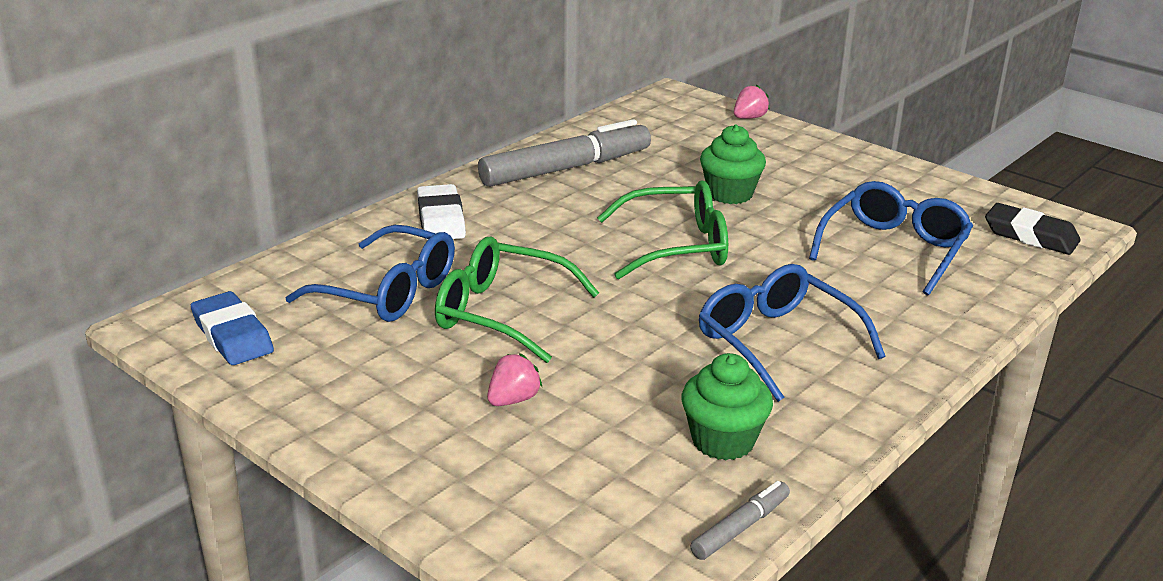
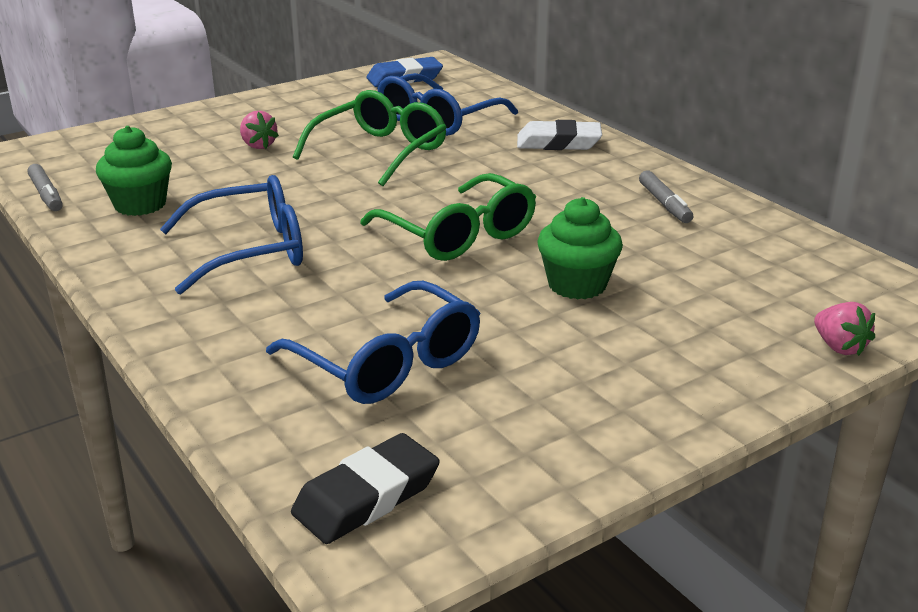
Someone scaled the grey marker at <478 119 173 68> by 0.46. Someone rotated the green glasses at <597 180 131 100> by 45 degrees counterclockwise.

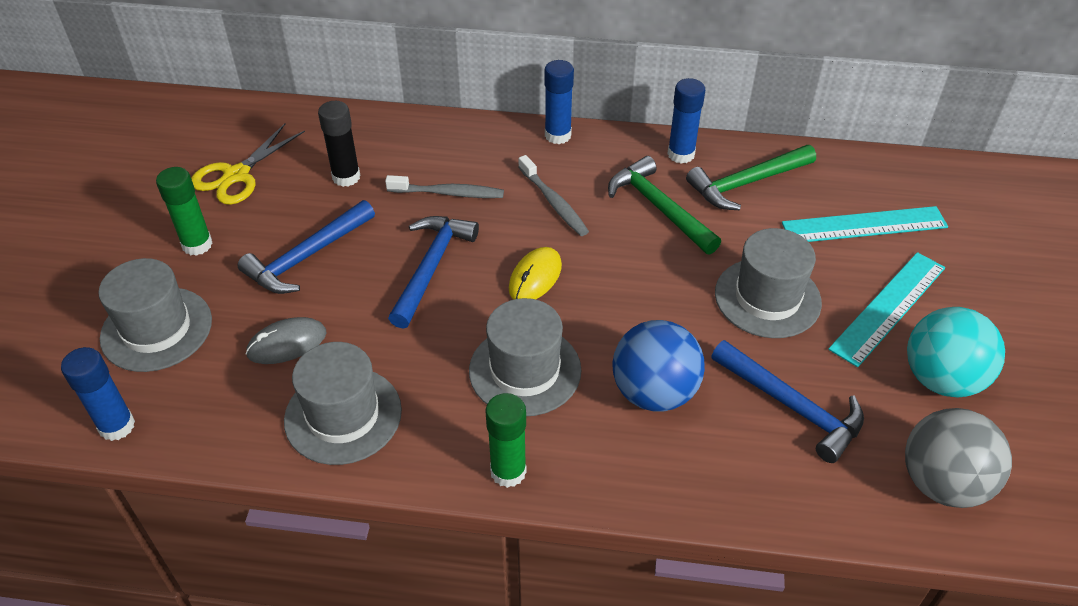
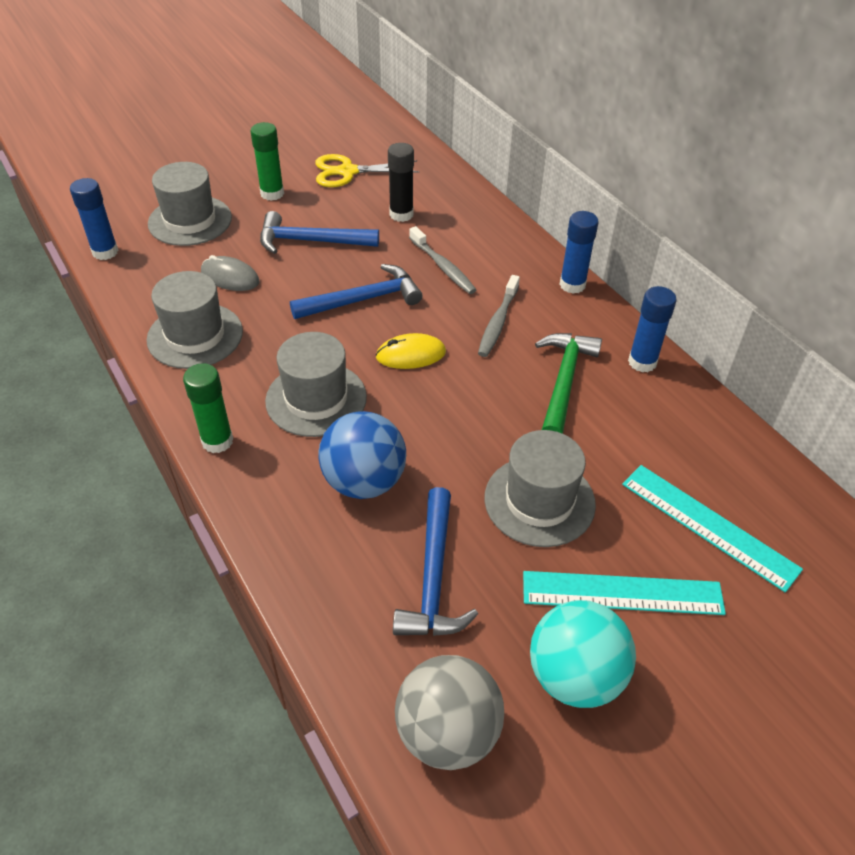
Someone took away the green hammer at <686 145 130 65>.

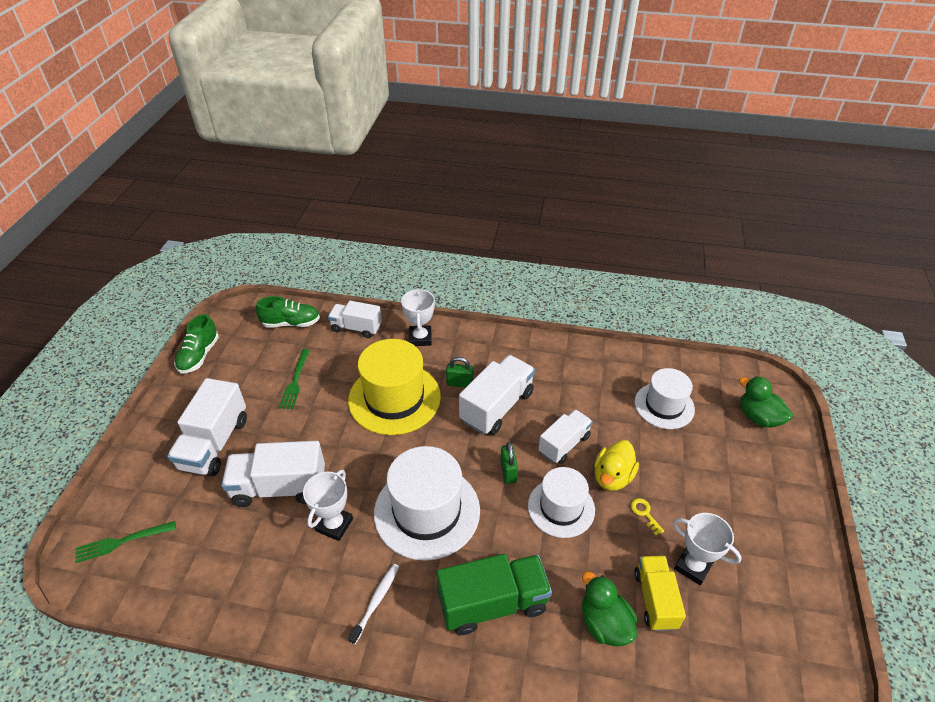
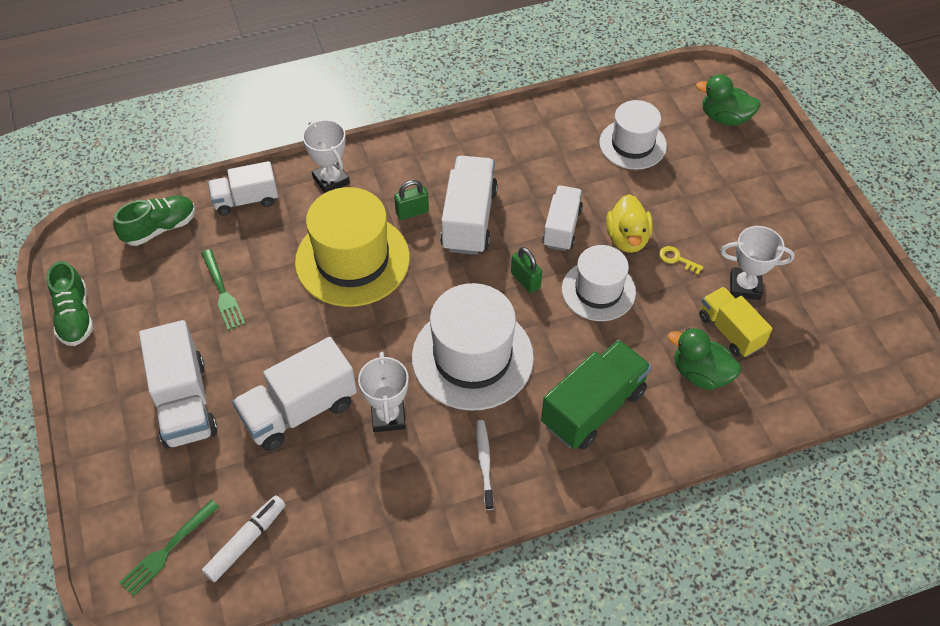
Someone put down the white marker at <202 495 83 87>.

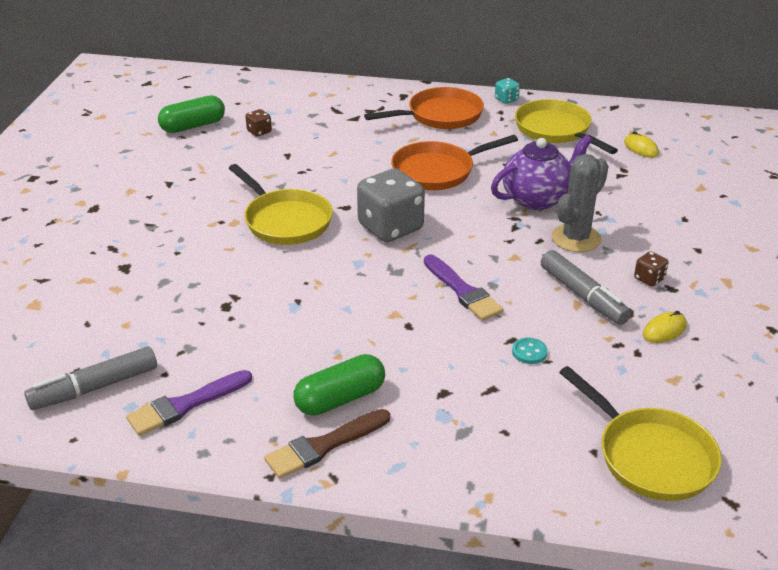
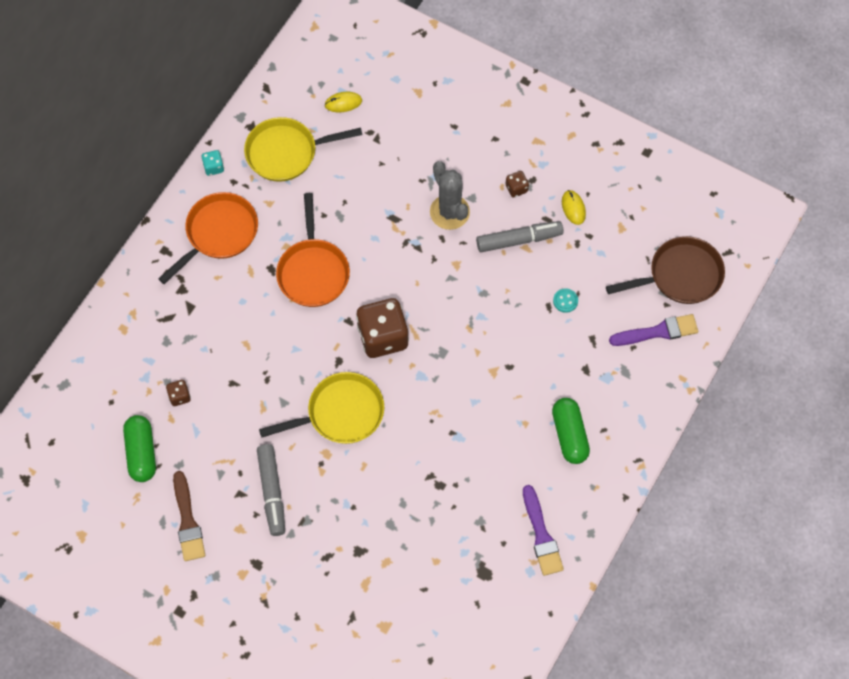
Someone rotated the orange pan at <364 87 120 42> by 45 degrees clockwise. Someone took away the purple teapot at <491 135 102 75>. Someone repainted the grey dice at <357 168 68 74>, which became the brown dice at <356 298 53 60>. Someone carried the purple brush from <424 254 79 67> to <609 314 89 32>. Someone carried the grey marker from <24 347 133 63> to <257 444 28 92>. Someone repainted the yellow pan at <559 366 163 135>, which became the brown pan at <606 236 119 68>. Someone carried the brown brush from <264 409 126 70> to <173 471 32 90>.

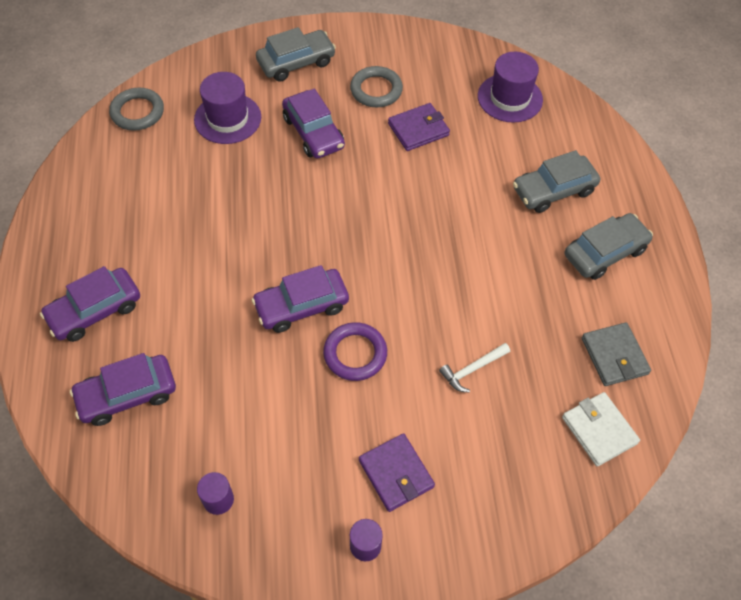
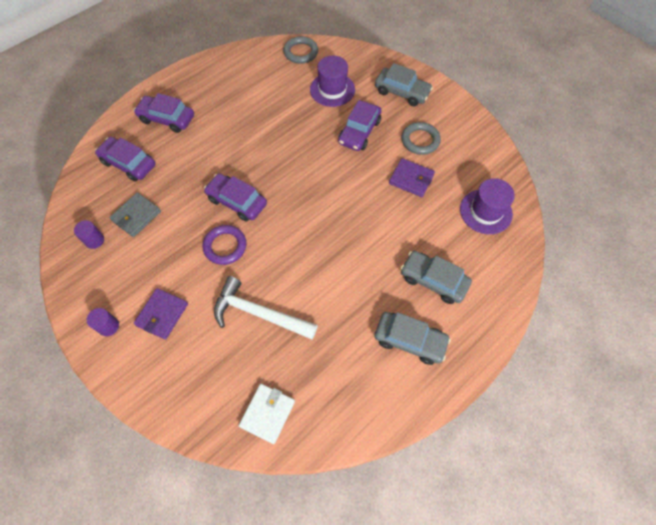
Someone carried the grey wallet from <582 322 69 64> to <109 192 52 45>. Someone scaled the white hammer at <439 343 71 50> by 1.96.

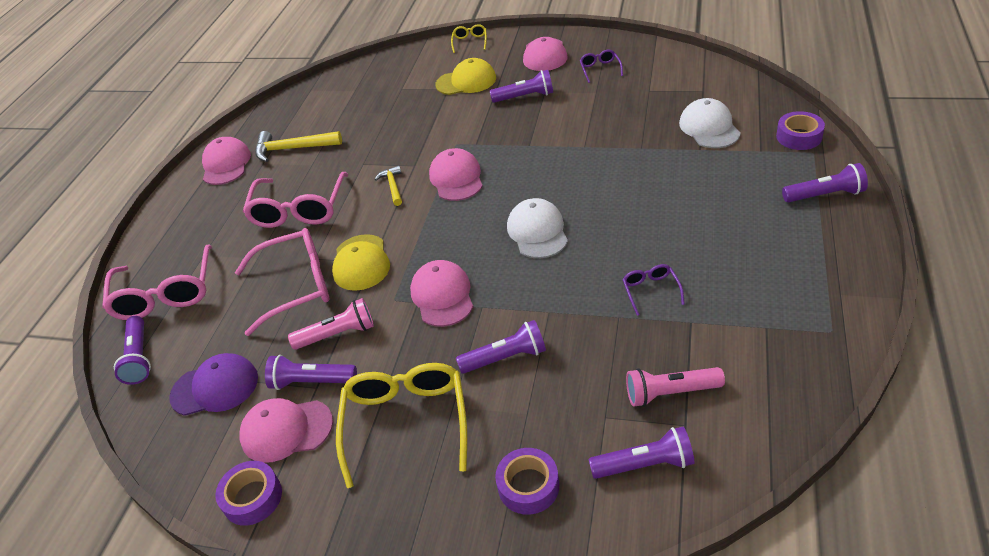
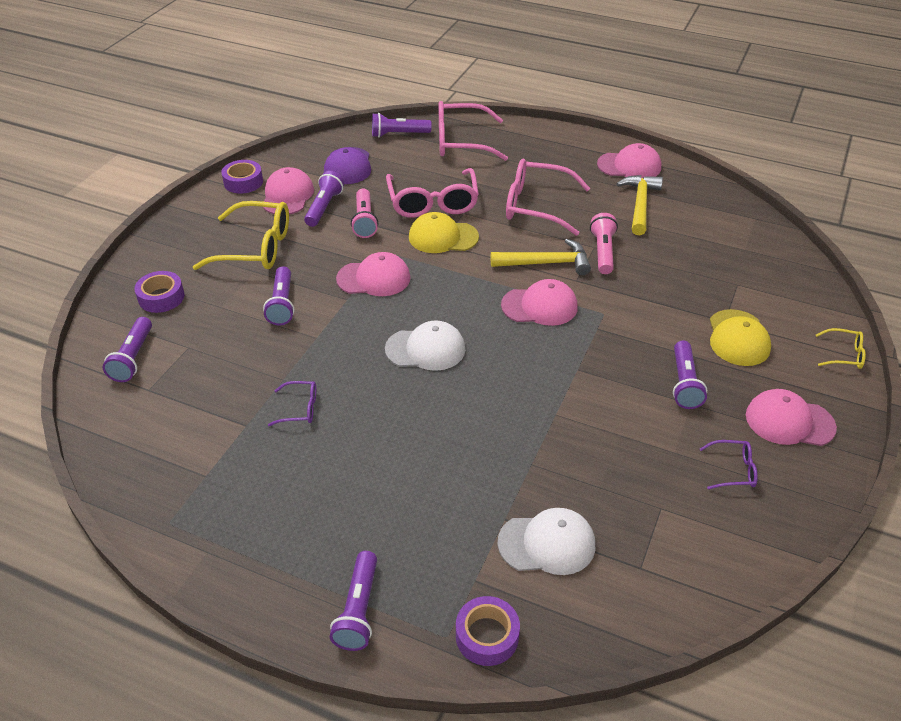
Someone scaled the yellow hammer at <375 166 27 40> by 1.70. Someone carried the pink flashlight from <626 367 99 40> to <590 213 28 61>.

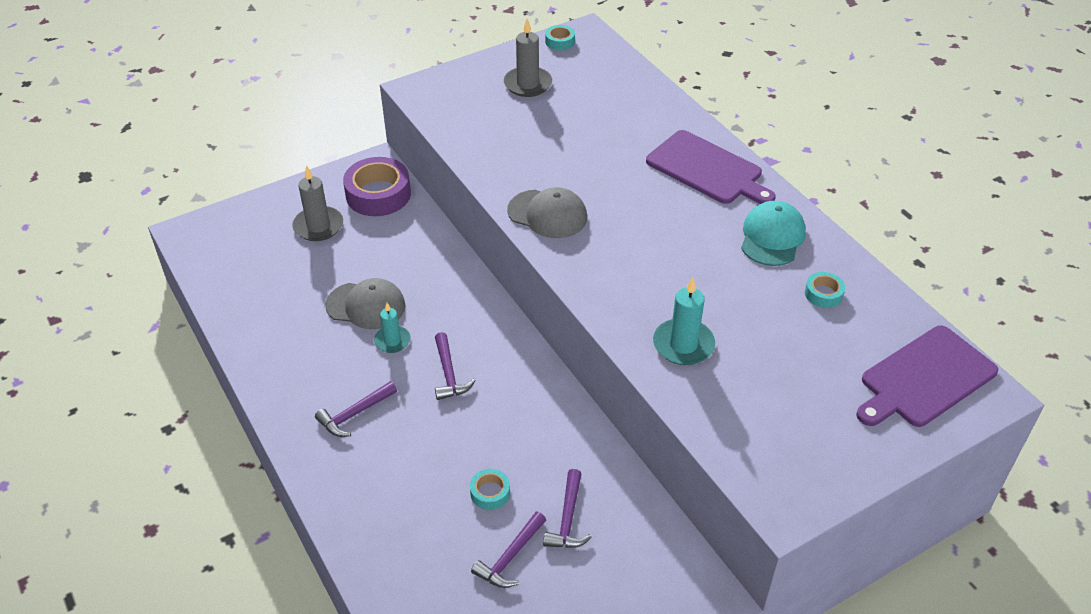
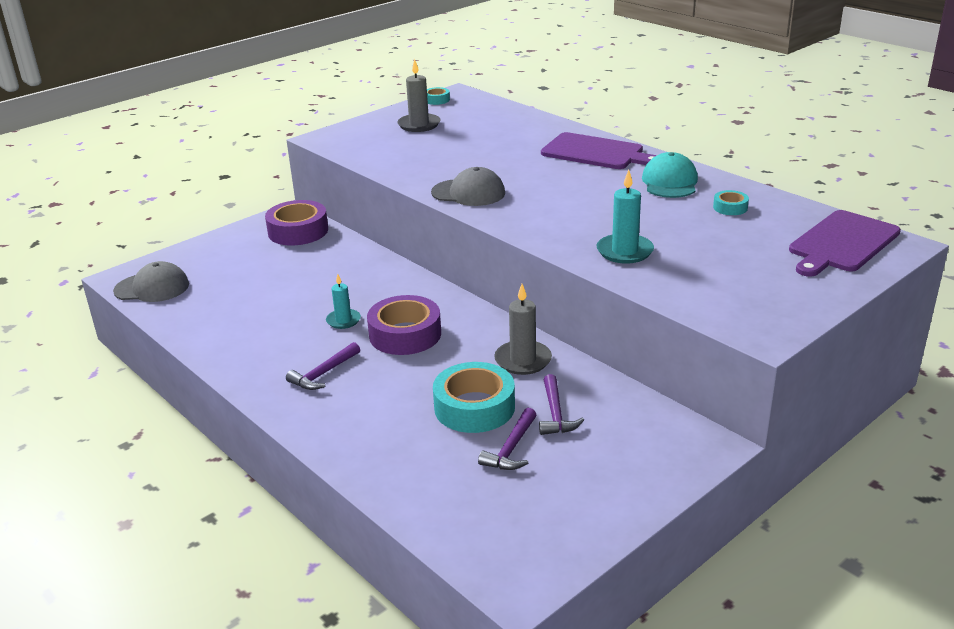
Someone carried the grey candle from <292 165 51 76> to <494 284 58 91>. Someone carried the grey cap from <325 278 81 51> to <113 261 76 41>. Someone swapped the purple hammer at <435 332 41 68> for the purple tape at <367 295 74 60>. Someone scaled the turquoise tape at <470 469 40 41> by 2.08.

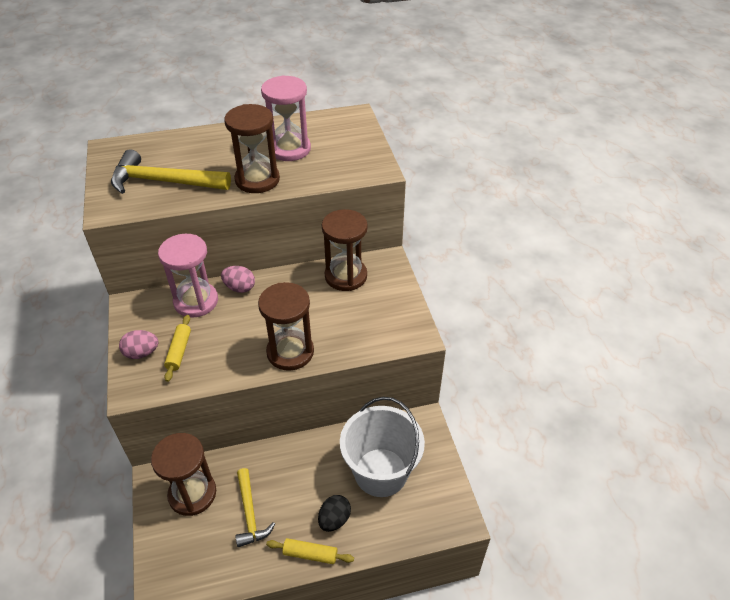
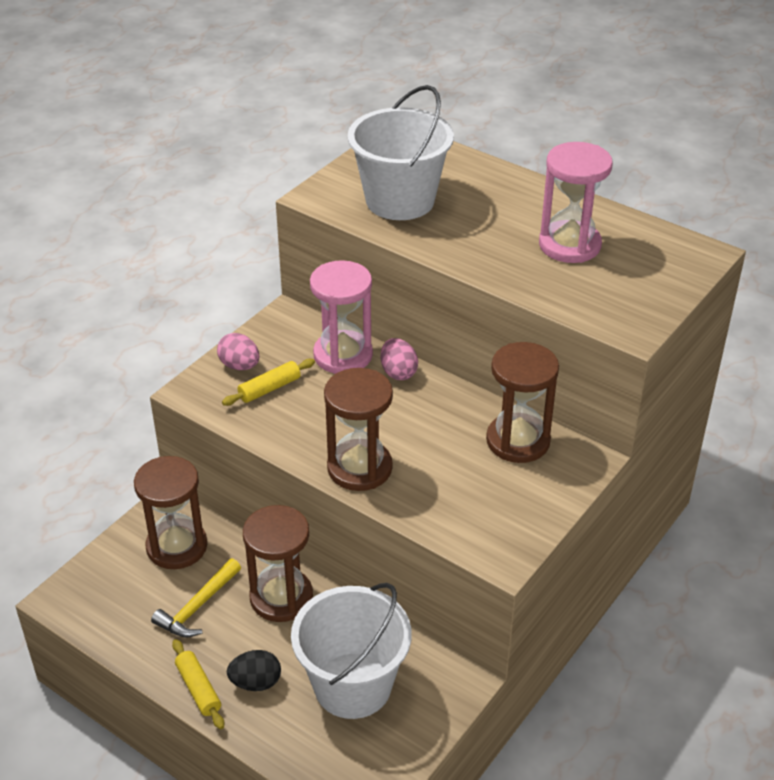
Someone carried the brown hourglass from <224 104 56 89> to <243 505 70 117>. Someone swapped the yellow hammer at <111 149 120 45> for the white bucket at <348 85 106 135>.

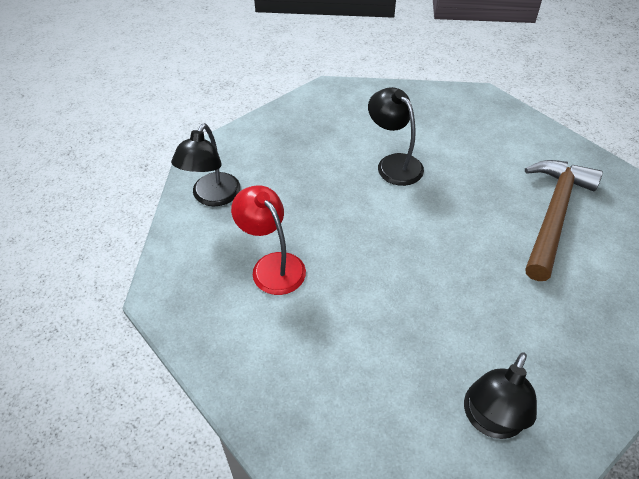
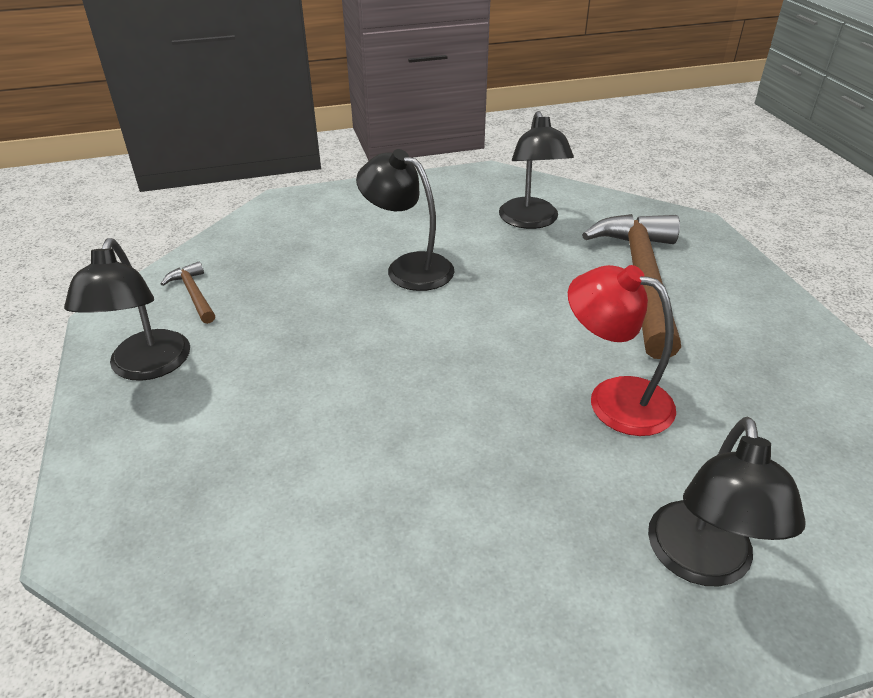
Someone carried the red lamp from <231 185 75 110> to <568 265 108 171>. Someone put down the black lamp at <499 111 75 118>. Someone put down the brown hammer at <161 261 54 63>.

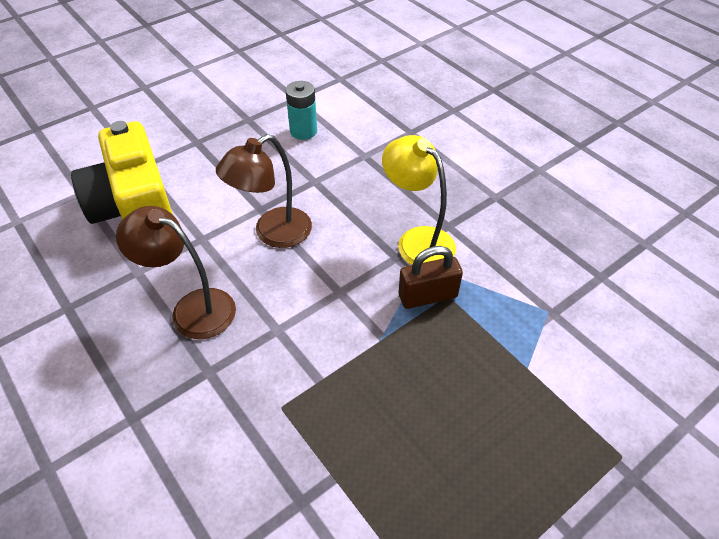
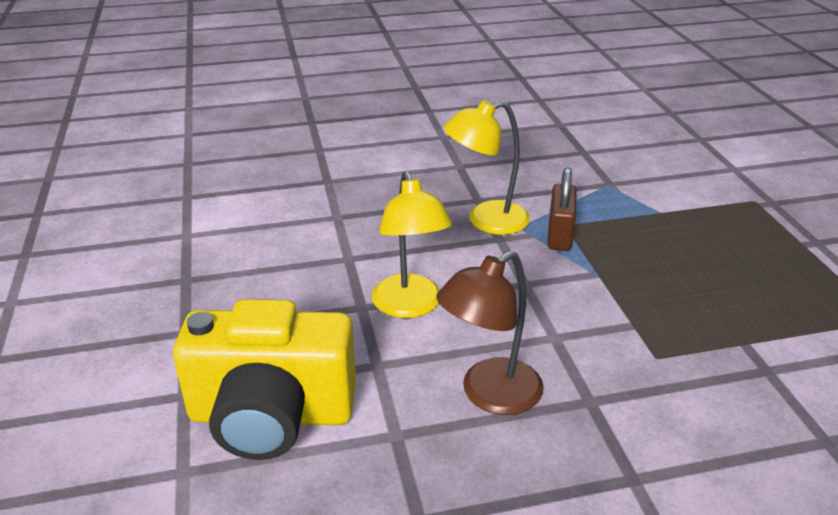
Someone took away the turquoise battery at <285 81 32 59>. Someone repainted the brown lamp at <216 134 96 114>, which became the yellow lamp at <372 171 80 147>.

